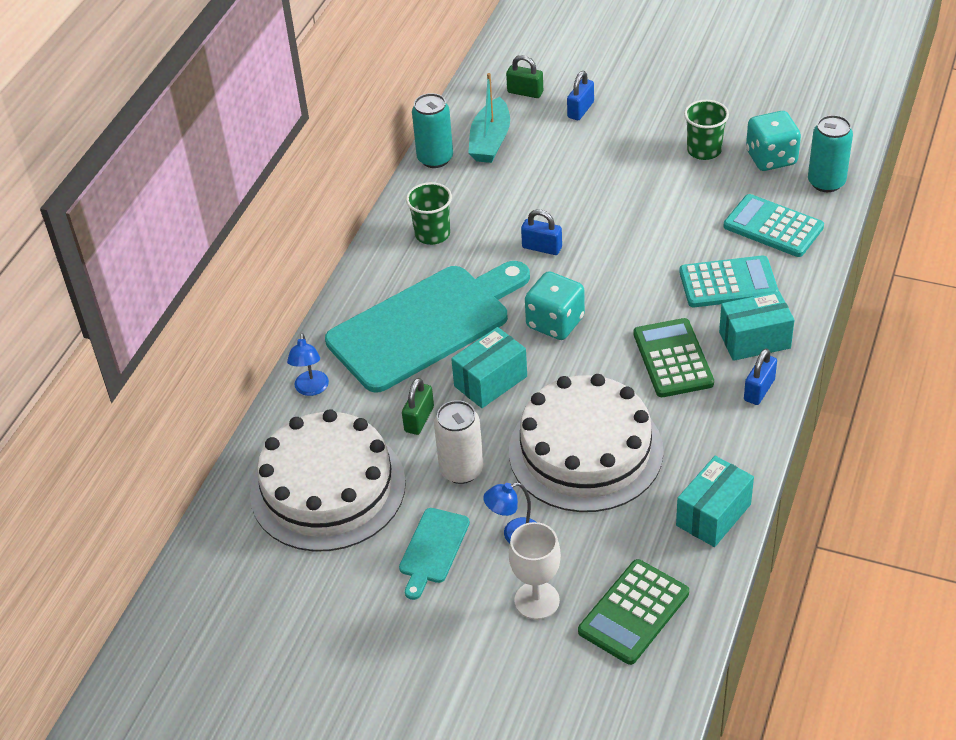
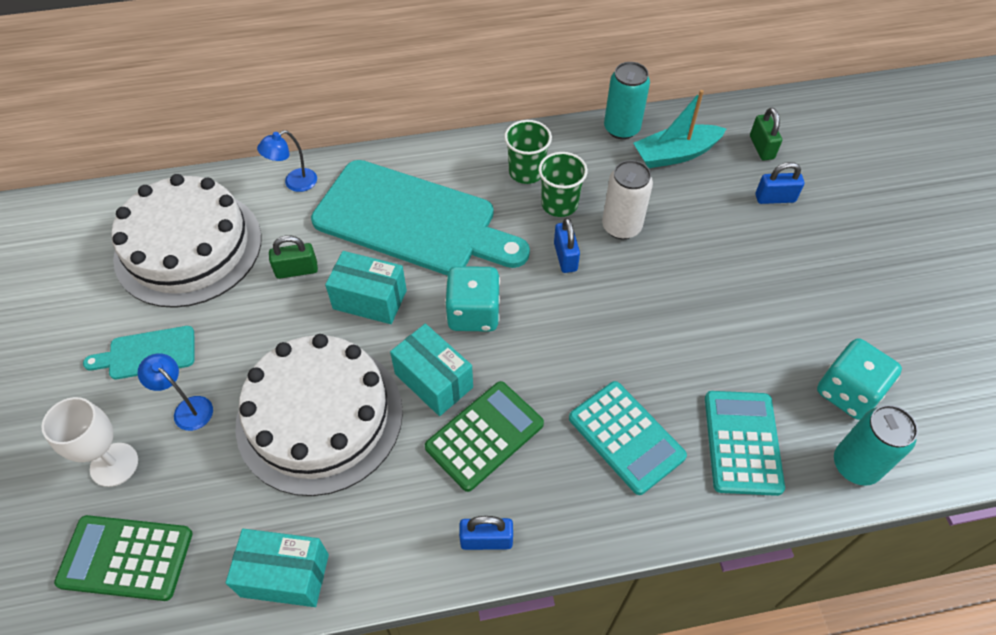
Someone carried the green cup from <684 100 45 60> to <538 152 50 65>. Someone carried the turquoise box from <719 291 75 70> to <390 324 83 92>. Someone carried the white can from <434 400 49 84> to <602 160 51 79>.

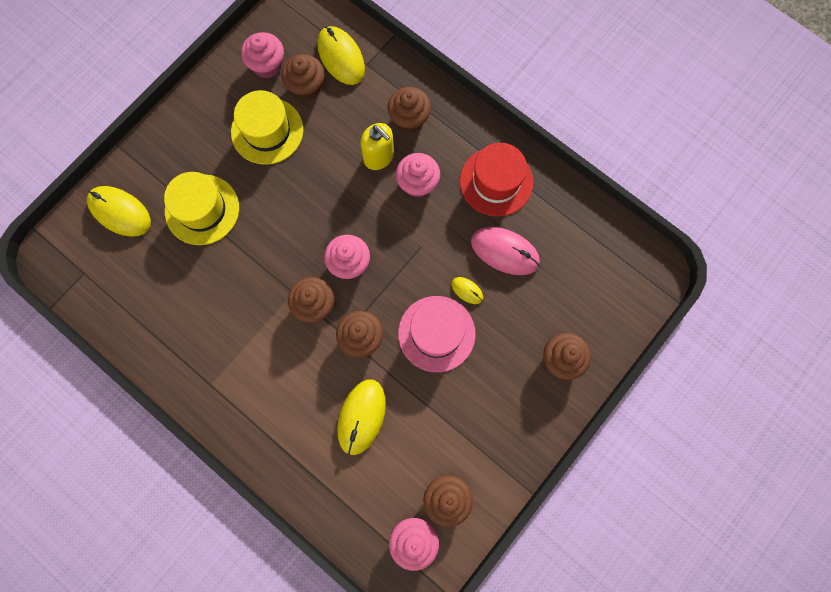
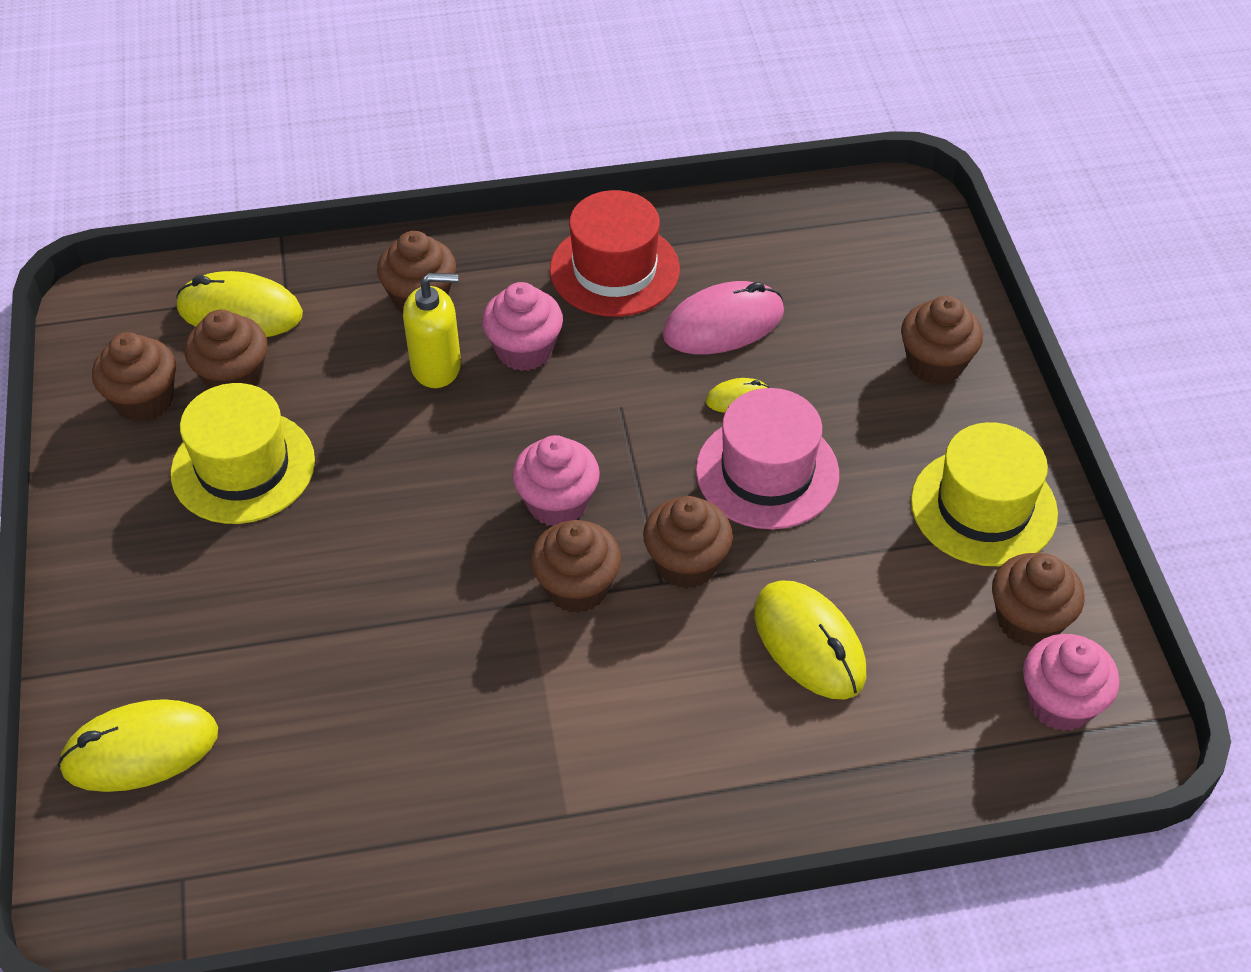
Someone repainted the pink cupcake at <241 32 43 46>, which became the brown cupcake at <92 332 84 90>. Someone carried the yellow hat from <164 172 75 73> to <911 422 147 144>.

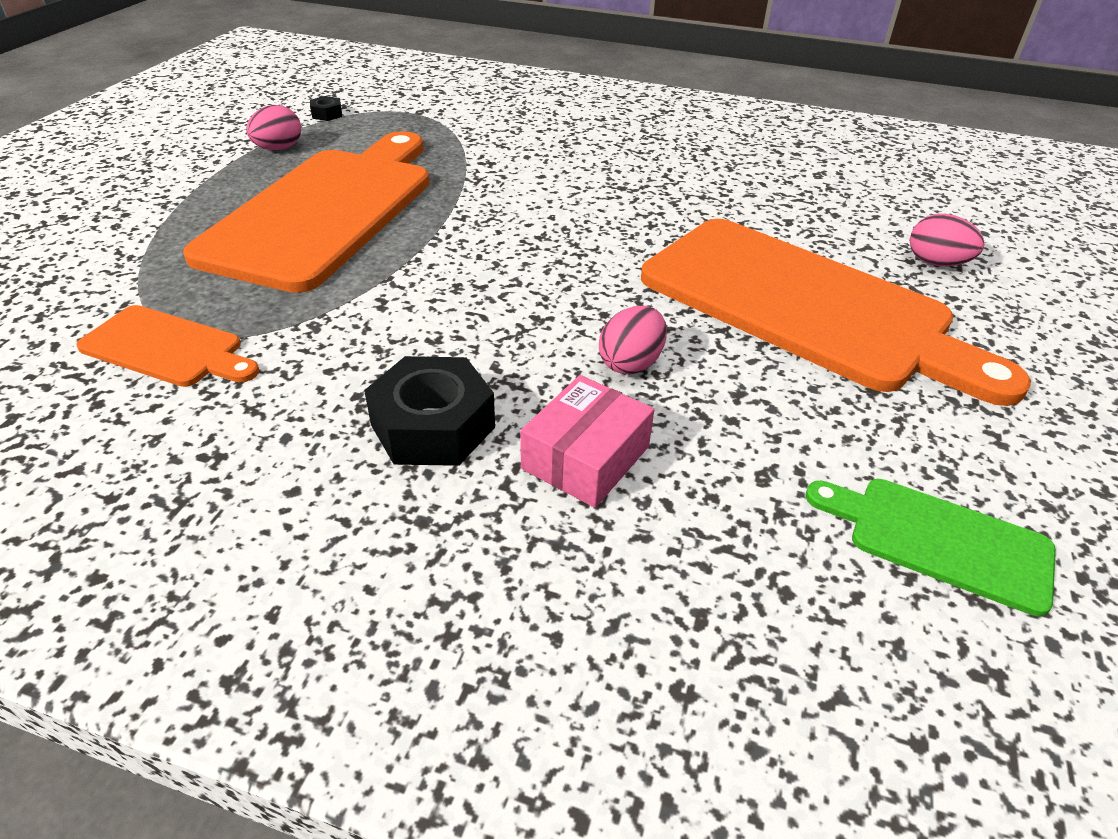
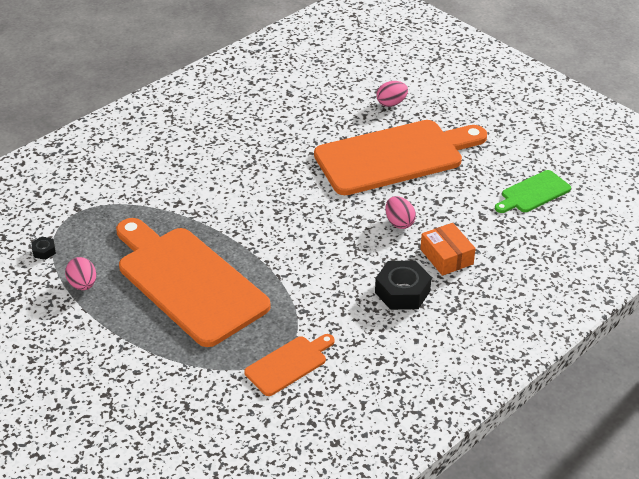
Someone repainted the pink box at <520 375 134 133>, which became the orange box at <420 223 56 53>.

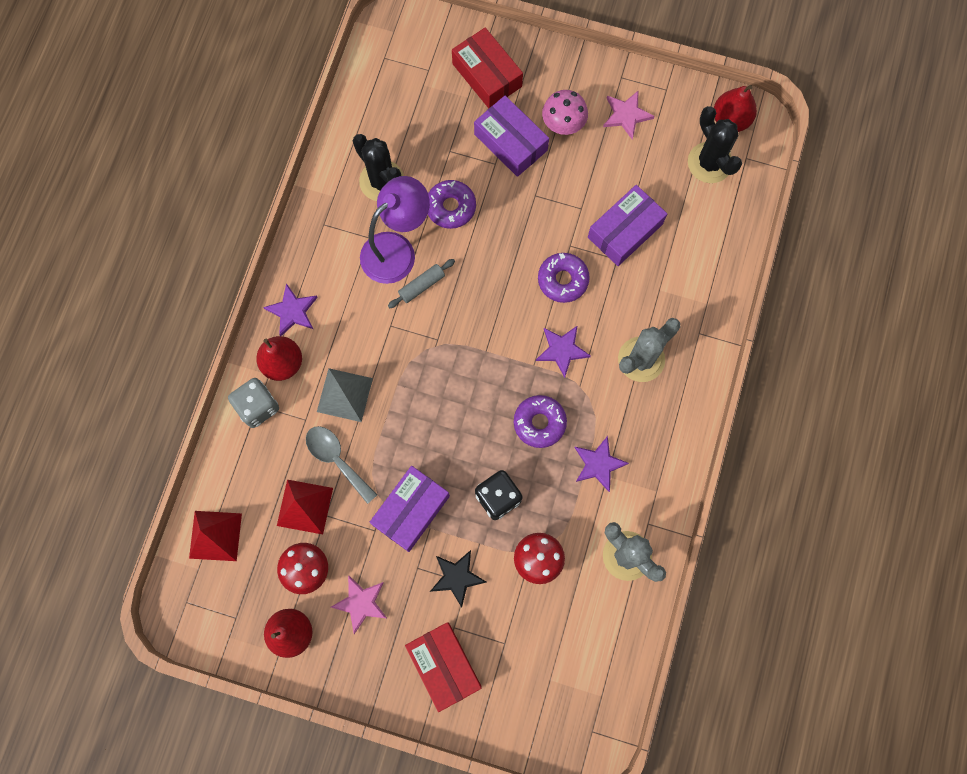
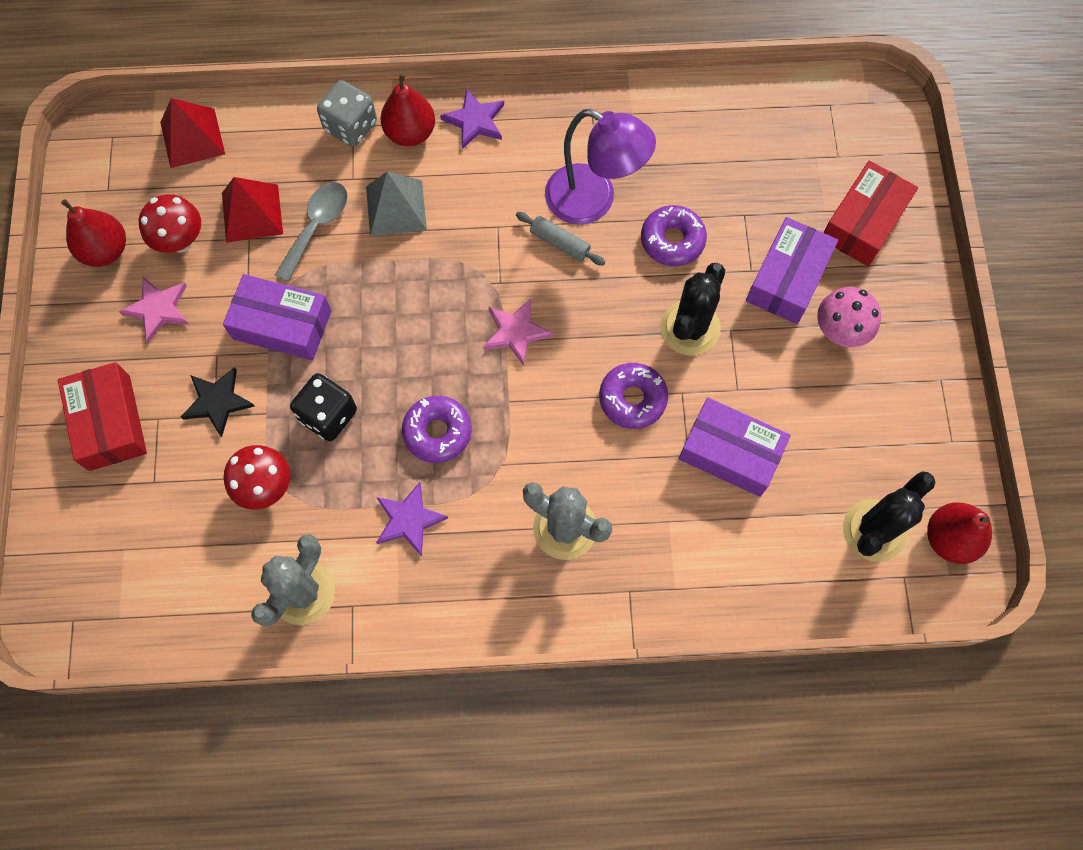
Someone carried the pink star from <603 91 52 49> to <483 299 70 67>. Someone carried the black cactus from <353 134 51 67> to <660 263 65 93>. Someone took away the purple star at <536 325 55 53>. Someone rotated the red box at <405 622 76 90> by 60 degrees counterclockwise.

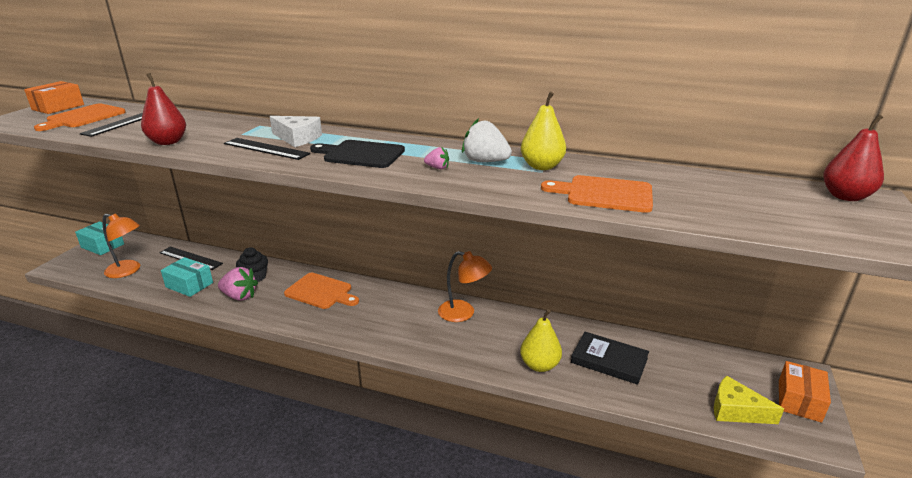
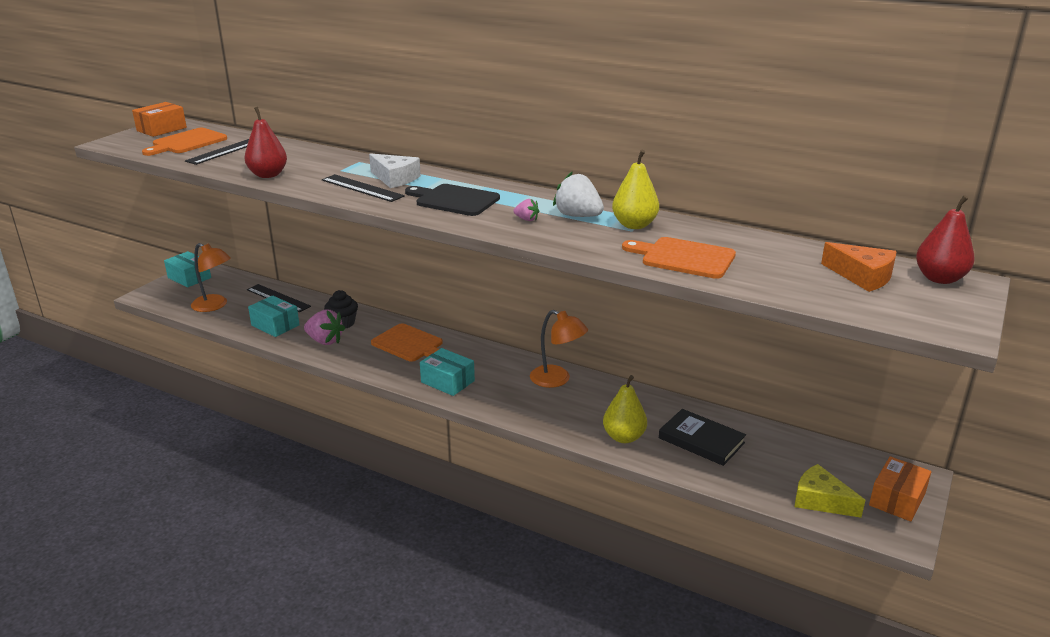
Someone put down the orange cheese at <821 242 76 50>. Someone put down the turquoise box at <420 348 55 48>.

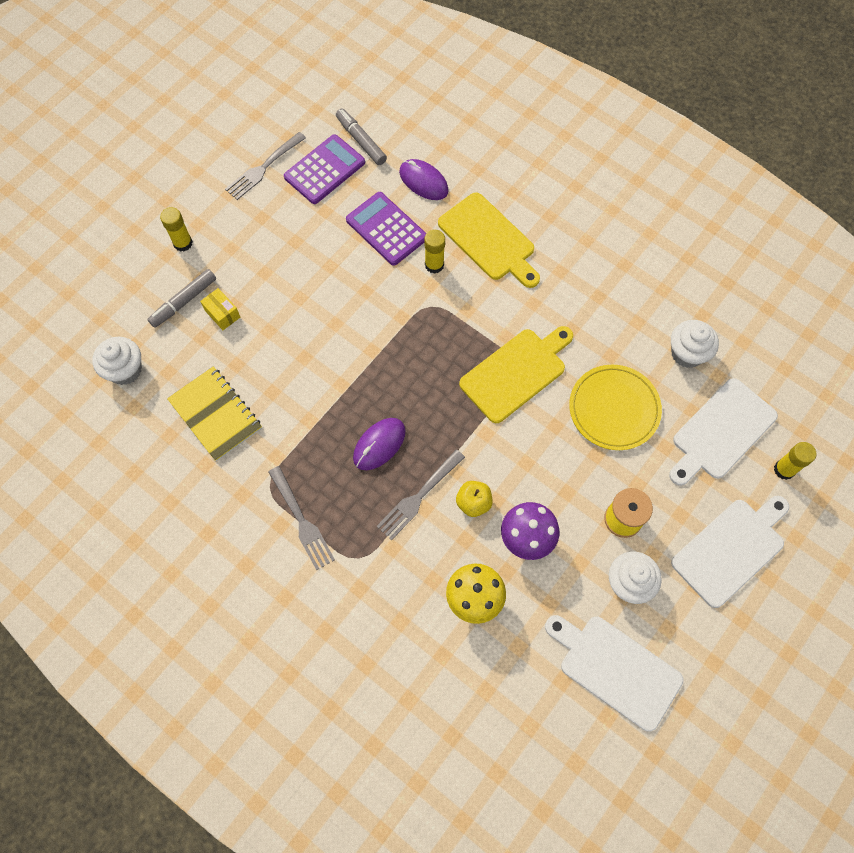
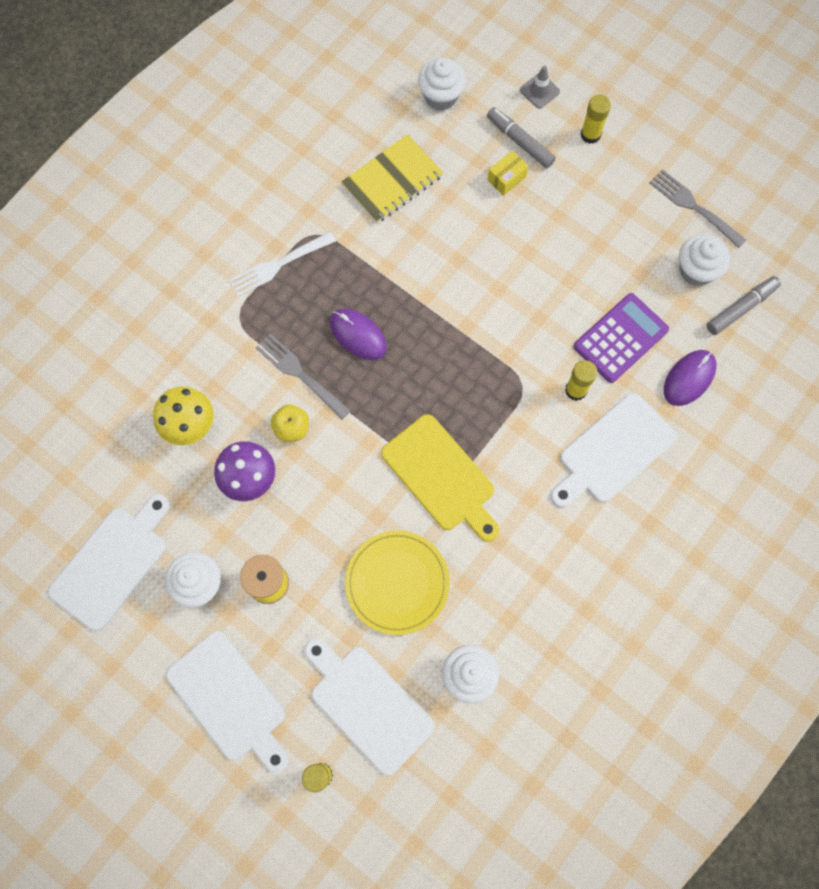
Someone swapped the purple calculator at <284 134 81 70> for the white cupcake at <679 234 51 52>. Someone repainted the yellow cutting board at <438 192 102 96>, which became the white cutting board at <551 393 126 115>. Someone repainted the grey fork at <269 466 66 104>, which became the white fork at <229 232 107 65>. Someone put down the grey traffic cone at <520 66 40 43>.

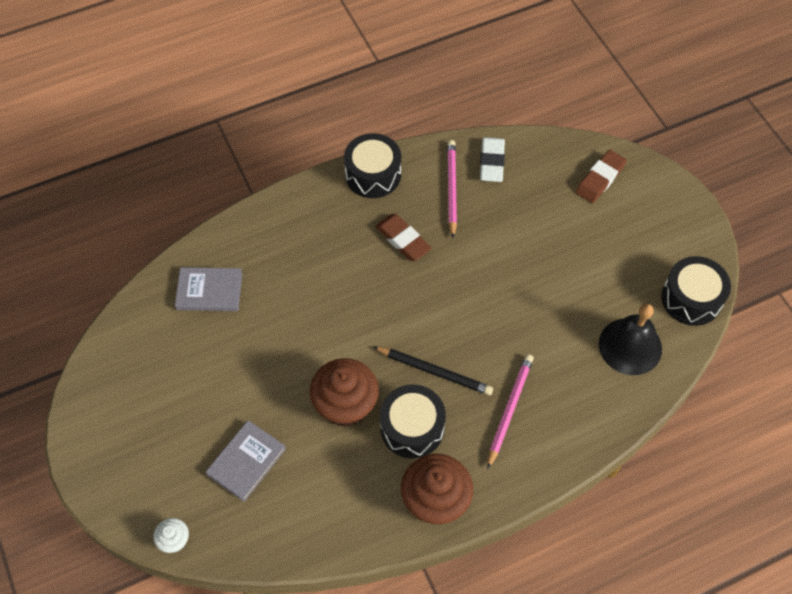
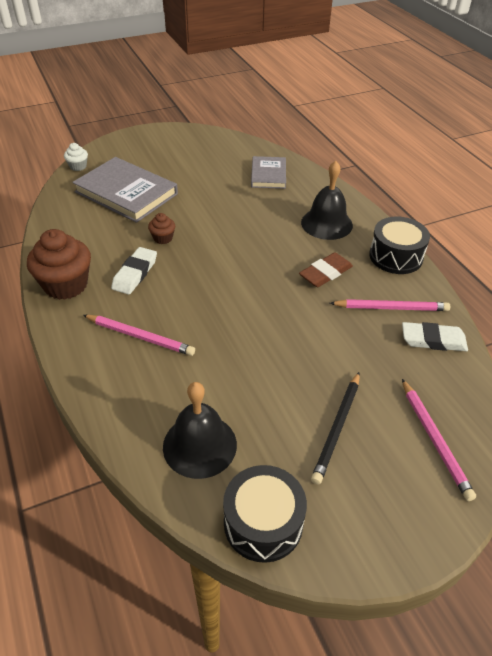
Someone swapped the brown eraser at <576 150 51 53> for the pink pencil at <402 379 74 122>. Someone carried the black pencil from <373 346 120 49> to <311 372 49 113>. Someone scaled the brown cupcake at <310 358 69 69> by 0.49. Someone swapped the black drum at <380 384 66 75> for the white eraser at <111 247 46 48>. Someone scaled the grey book at <206 420 80 82> by 1.72. Someone put down the black bell at <301 161 52 79>.

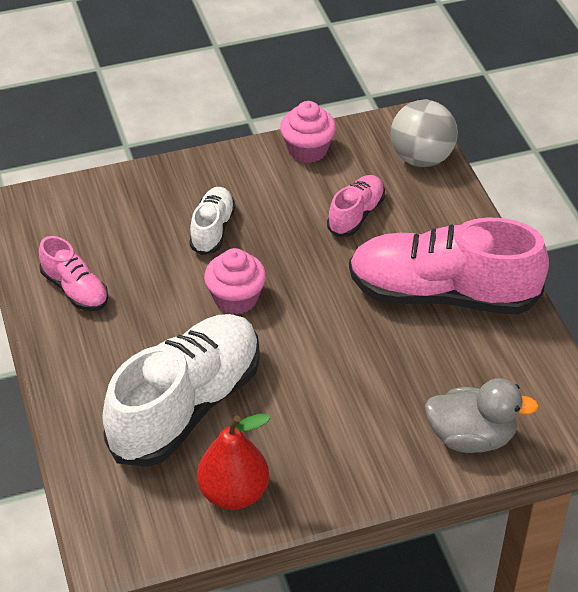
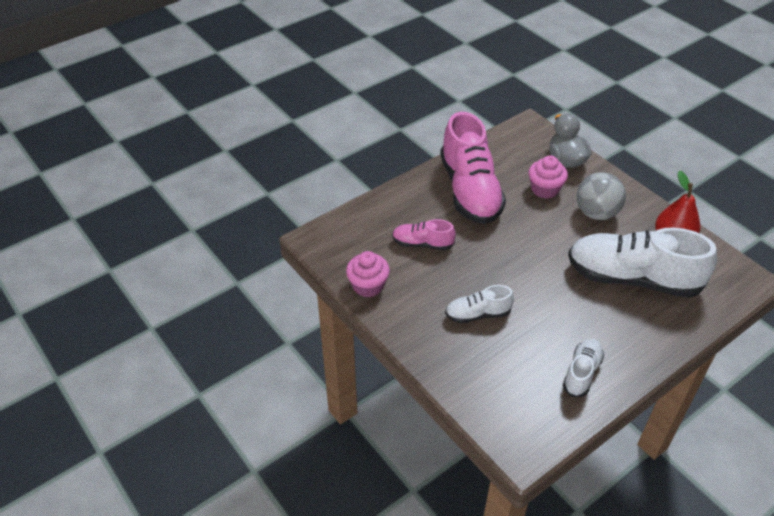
Someone carried the grey ball from <390 100 68 67> to <577 172 49 48>. Someone repainted the pink shoe at <39 236 69 75>, which became the white shoe at <563 339 41 58>. Someone carried the pink cupcake from <204 248 62 67> to <529 156 39 43>.

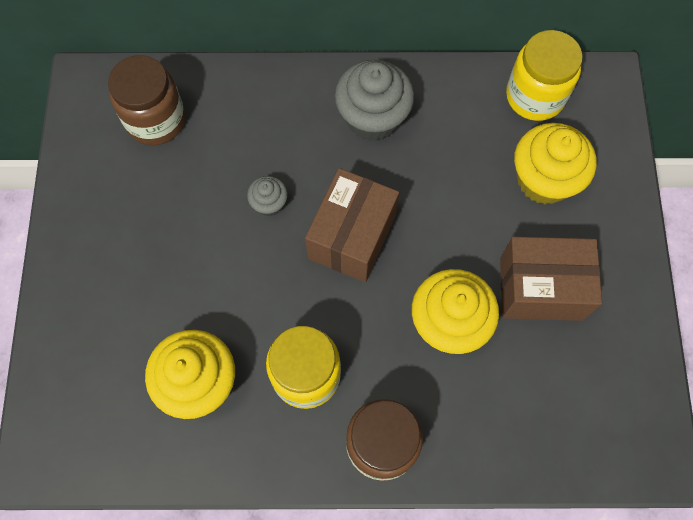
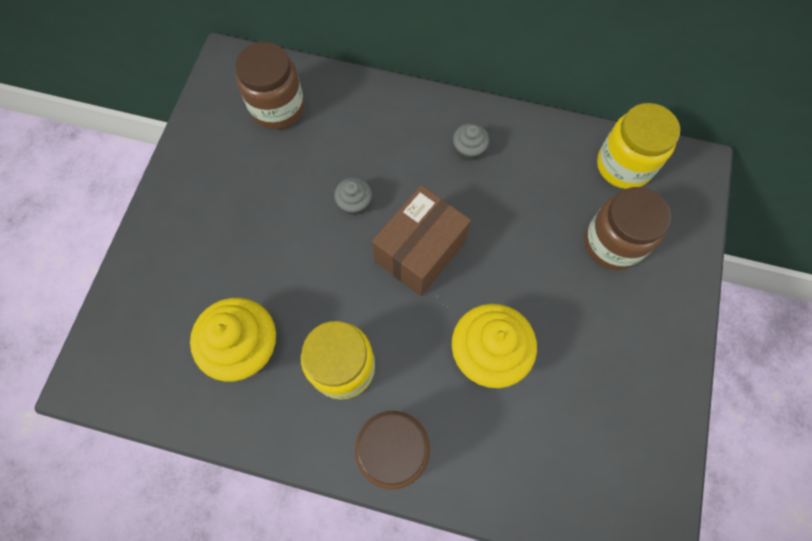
Someone scaled the grey cupcake at <335 60 79 81> by 0.50. Someone swapped the yellow cupcake at <514 123 83 81> for the brown jar at <585 187 86 83>. Someone took away the brown box at <500 237 102 84>.

